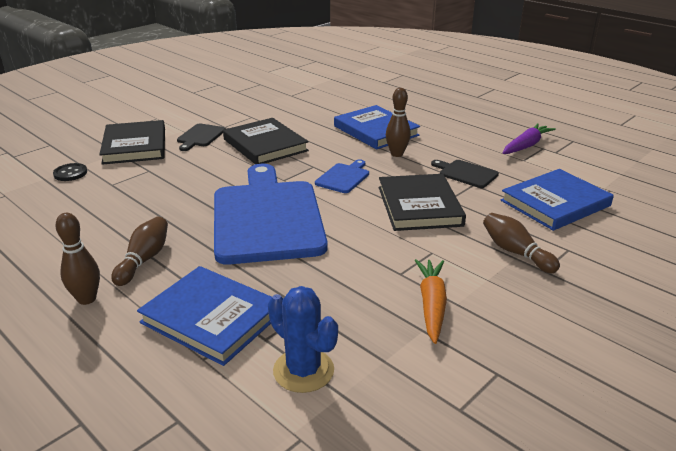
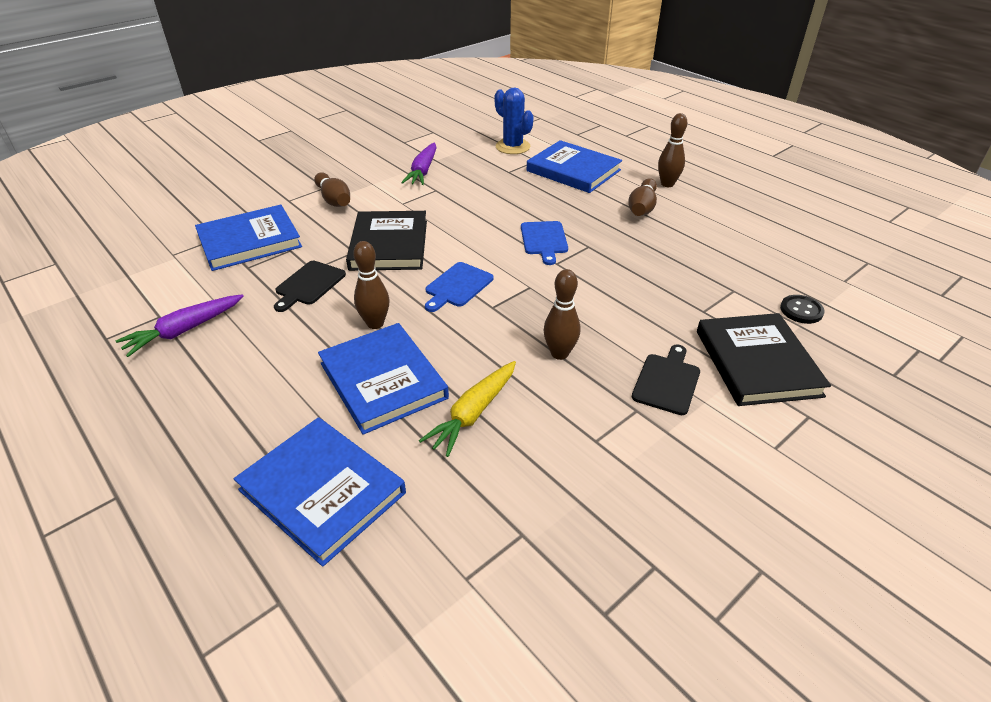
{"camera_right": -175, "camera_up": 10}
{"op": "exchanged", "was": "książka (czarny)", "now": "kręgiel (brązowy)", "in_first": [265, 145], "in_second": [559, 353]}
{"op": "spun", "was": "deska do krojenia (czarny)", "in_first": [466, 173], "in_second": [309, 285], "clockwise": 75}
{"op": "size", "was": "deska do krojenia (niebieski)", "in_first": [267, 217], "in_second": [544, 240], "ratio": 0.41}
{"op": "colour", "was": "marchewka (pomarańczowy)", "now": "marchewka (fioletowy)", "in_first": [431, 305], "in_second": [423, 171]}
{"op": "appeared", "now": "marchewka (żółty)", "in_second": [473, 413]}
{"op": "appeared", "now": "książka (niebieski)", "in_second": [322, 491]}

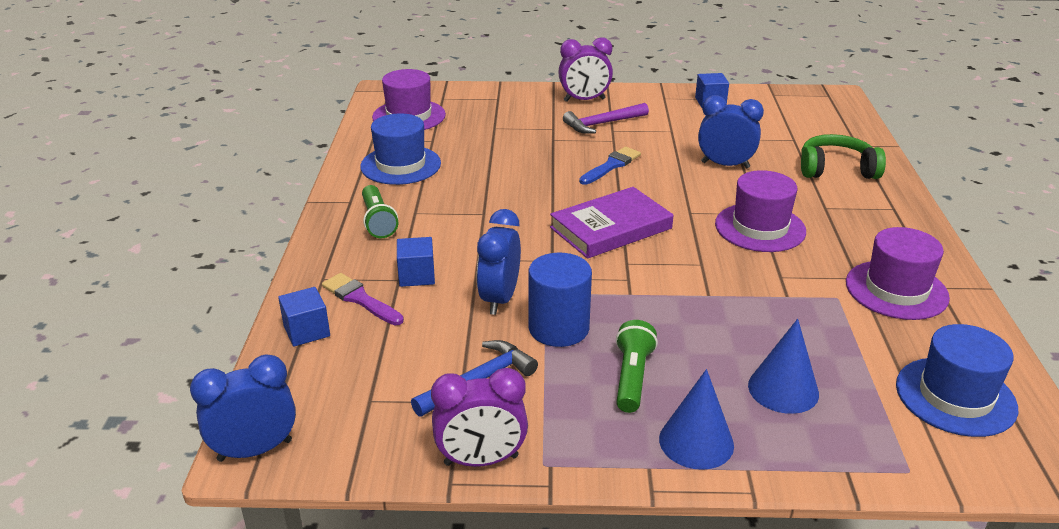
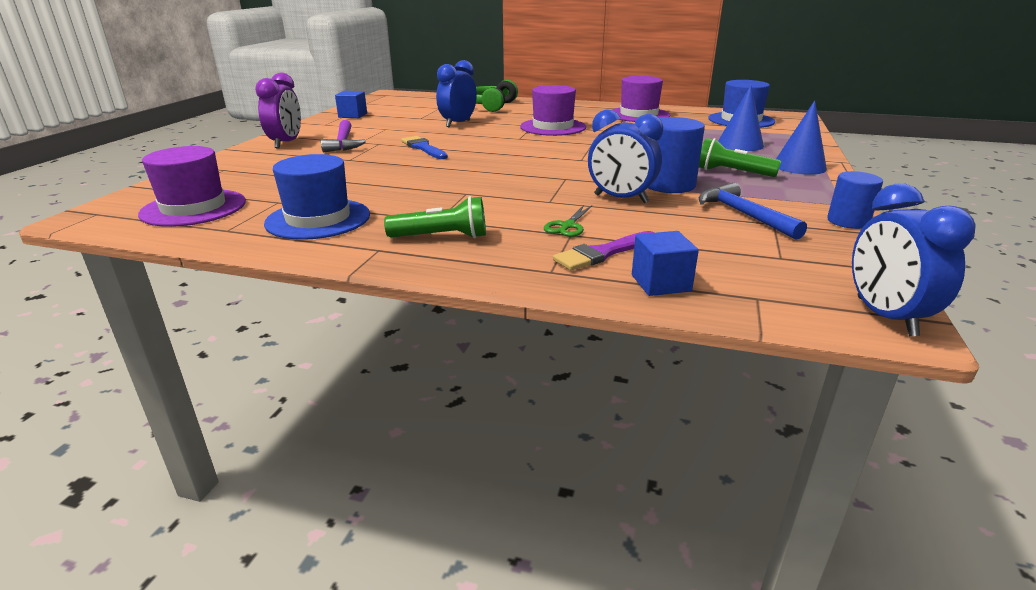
{"camera_right": -75, "camera_up": -5}
{"op": "missing", "was": "książka (fioletowy)", "in_first": [611, 228]}
{"op": "exchanged", "was": "sześcian (niebieski)", "now": "nożyczki (zielony)", "in_first": [416, 276], "in_second": [568, 226]}
{"op": "exchanged", "was": "budzik (fioletowy)", "now": "walec (niebieski)", "in_first": [481, 460], "in_second": [848, 221]}

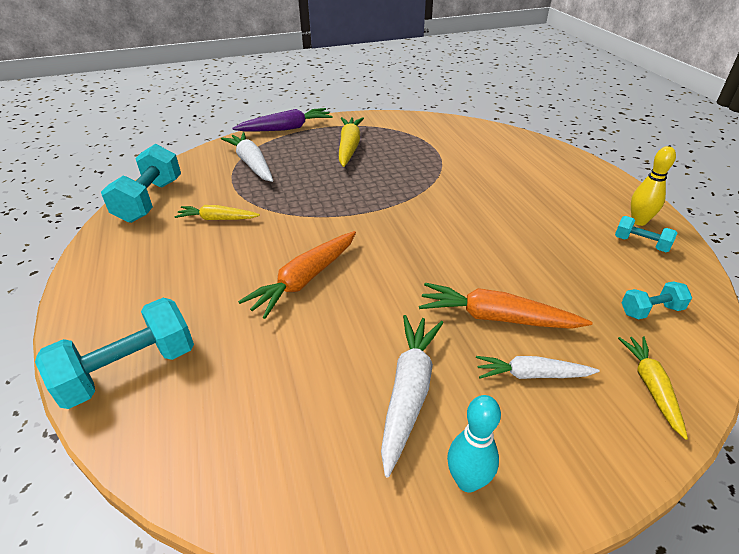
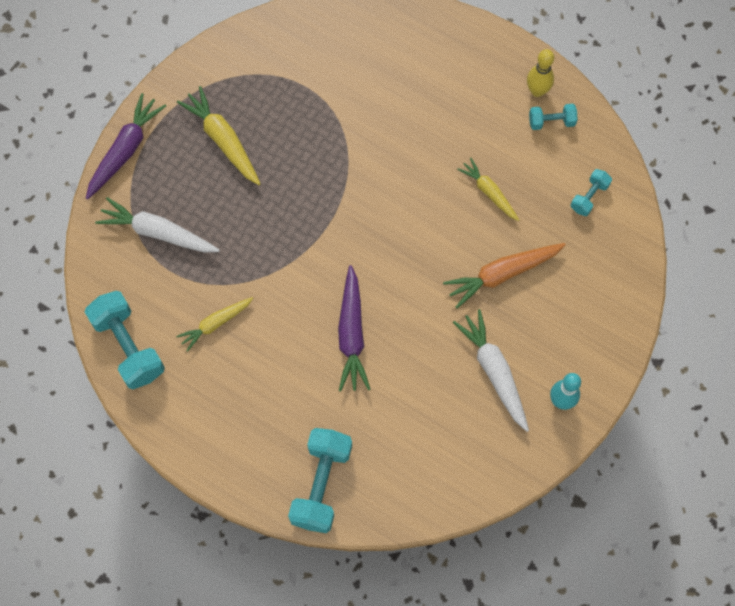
{"camera_right": -40, "camera_up": 30}
{"op": "colour", "was": "marchewka (pomarańczowy)", "now": "marchewka (fioletowy)", "in_first": [305, 280], "in_second": [351, 334]}
{"op": "relocated", "was": "marchewka (żółty)", "in_first": [651, 387], "in_second": [489, 192]}
{"op": "missing", "was": "marchewka (biały)", "in_first": [532, 375]}

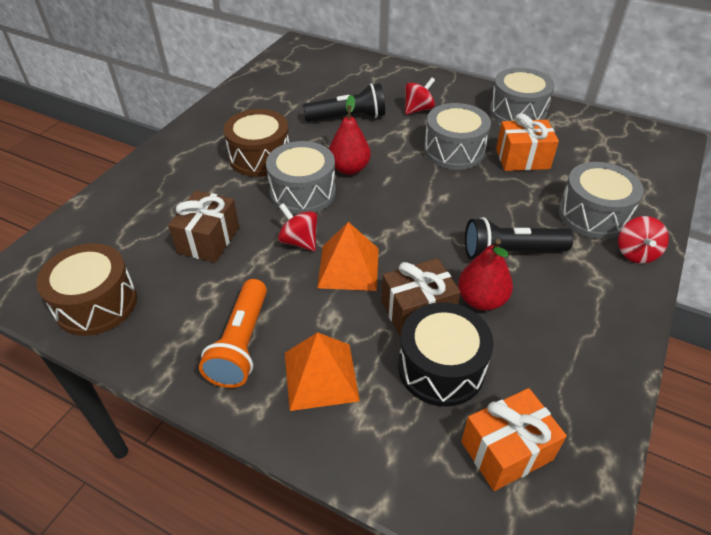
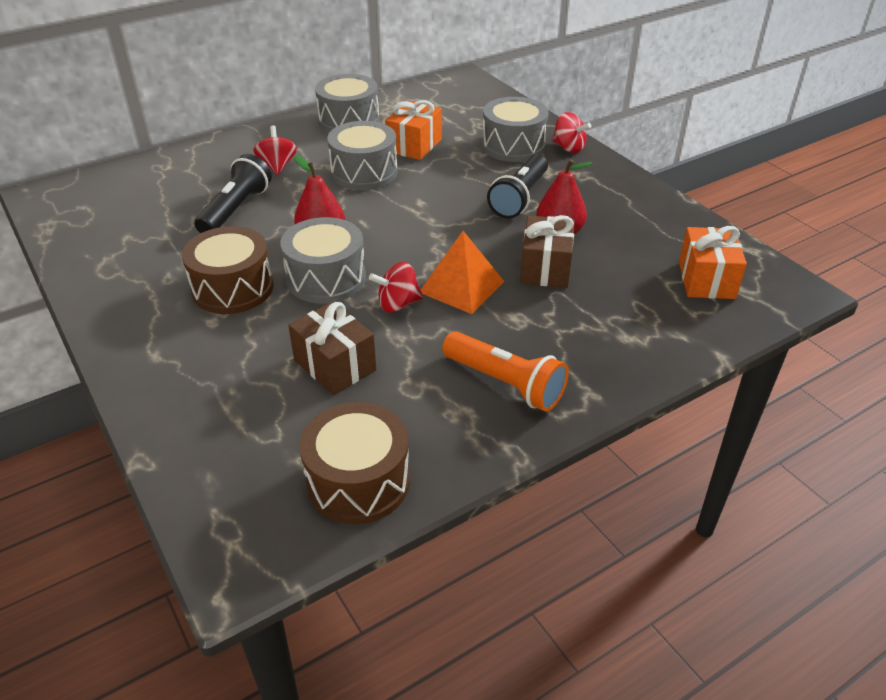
{"camera_right": -60, "camera_up": -5}
{"op": "missing", "was": "bęben (czarny)", "in_first": [441, 368]}
{"op": "missing", "was": "piramida (pomarańczowy)", "in_first": [320, 376]}

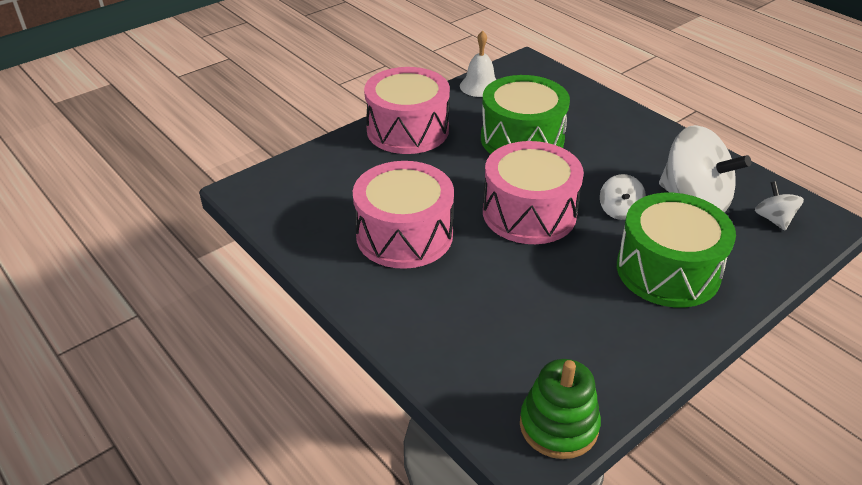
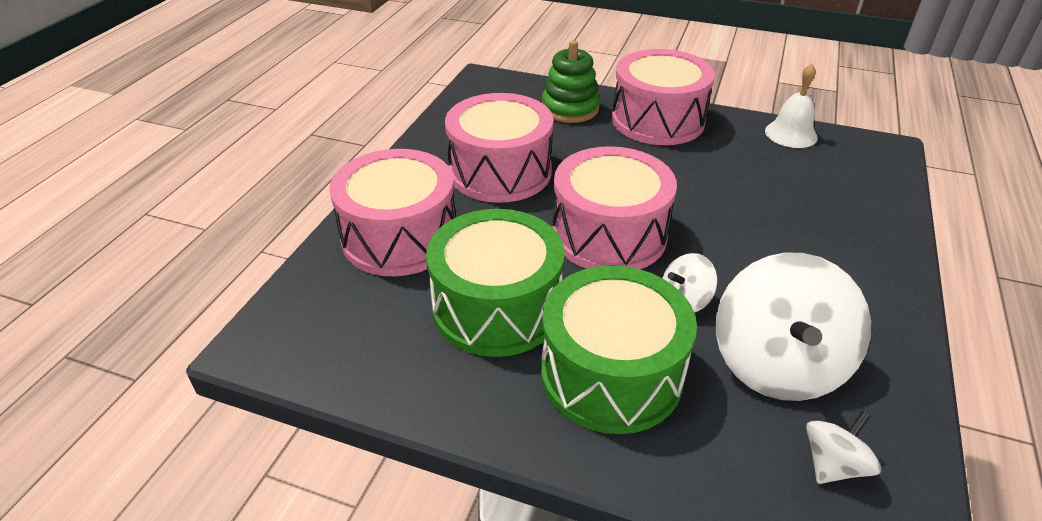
{"camera_right": 60, "camera_up": 0}
{"op": "relocated", "was": "bęben (zielony)", "in_first": [522, 139], "in_second": [497, 307]}
{"op": "relocated", "was": "zabawka nakładanka (zielony)", "in_first": [558, 426], "in_second": [570, 108]}
{"op": "appeared", "now": "bęben (różowy)", "in_second": [400, 237]}

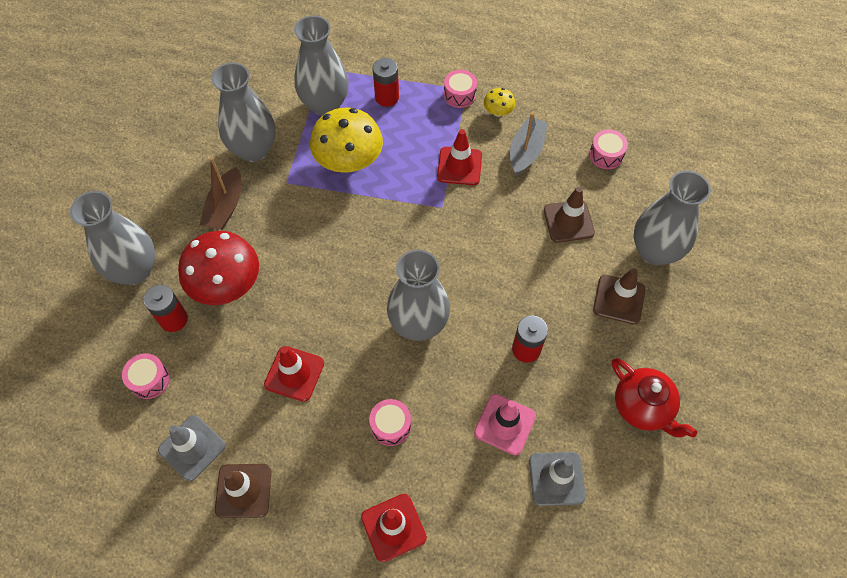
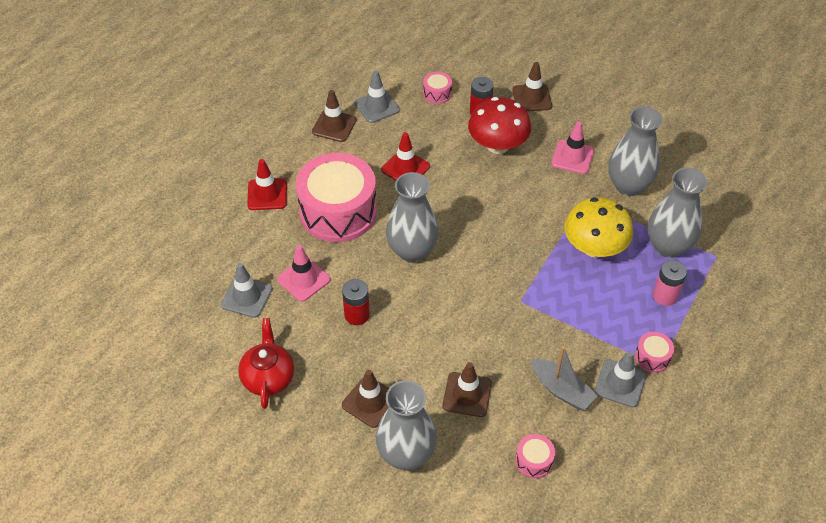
{"camera_right": 110, "camera_up": -10}
{"op": "colour", "was": "bateria (czerwony)", "now": "bateria (różowy)", "in_first": [387, 97], "in_second": [665, 296]}
{"op": "exchanged", "was": "grzyb (żółty)", "now": "pachołek (szary)", "in_first": [498, 112], "in_second": [620, 383]}
{"op": "missing", "was": "pachołek (czerwony)", "in_first": [459, 166]}
{"op": "exchanged", "was": "łódka (brązowy)", "now": "pachołek (różowy)", "in_first": [225, 207], "in_second": [572, 157]}
{"op": "exchanged", "was": "wazon (szary)", "now": "pachołek (brązowy)", "in_first": [135, 270], "in_second": [532, 98]}
{"op": "spun", "was": "imbryk (czerwony)", "in_first": [643, 407], "in_second": [268, 377], "clockwise": 105}
{"op": "size", "was": "bęben (różowy)", "in_first": [391, 426], "in_second": [338, 212], "ratio": 2.45}

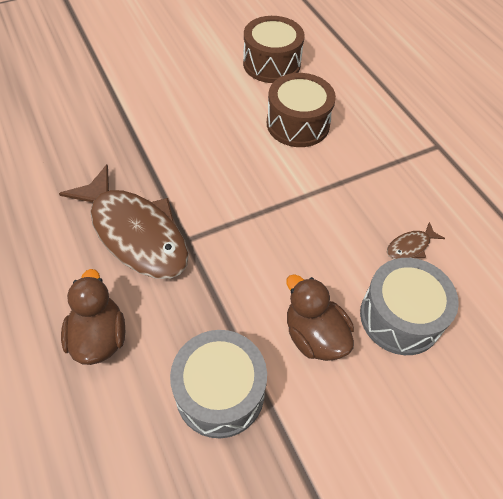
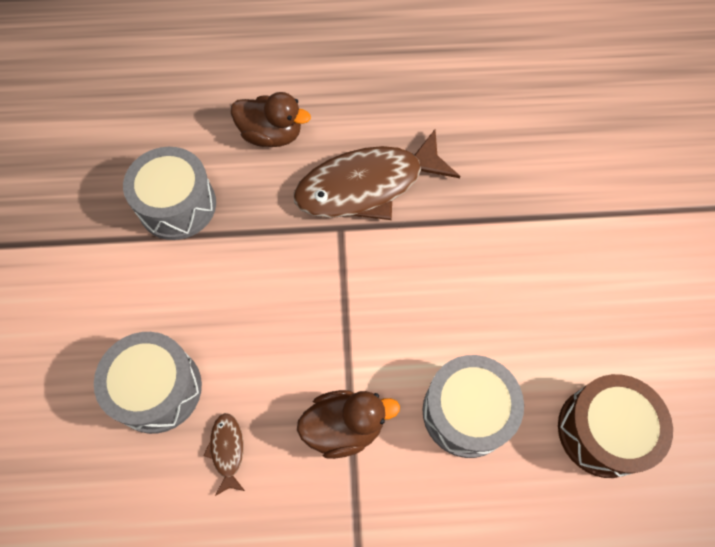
{"camera_right": 115, "camera_up": 10}
{"op": "colour", "was": "bęben (brązowy)", "now": "bęben (szary)", "in_first": [298, 124], "in_second": [466, 412]}
{"op": "relocated", "was": "kaczka (brązowy)", "in_first": [314, 335], "in_second": [344, 427]}

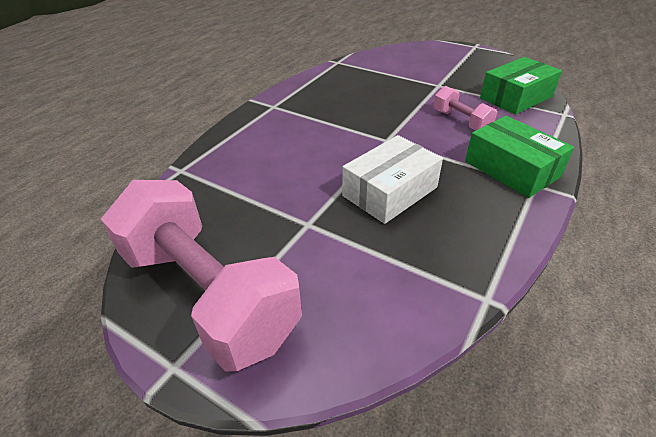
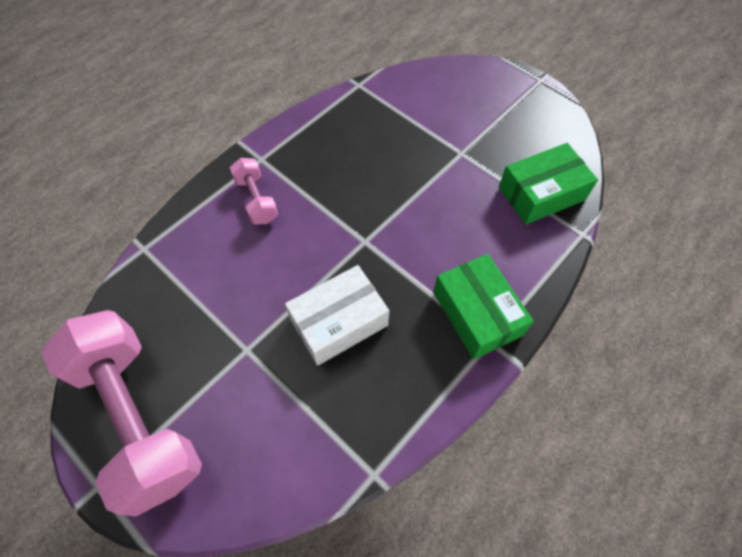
{"camera_right": 10, "camera_up": 20}
{"op": "relocated", "was": "hantel (różowy)", "in_first": [461, 121], "in_second": [256, 200]}

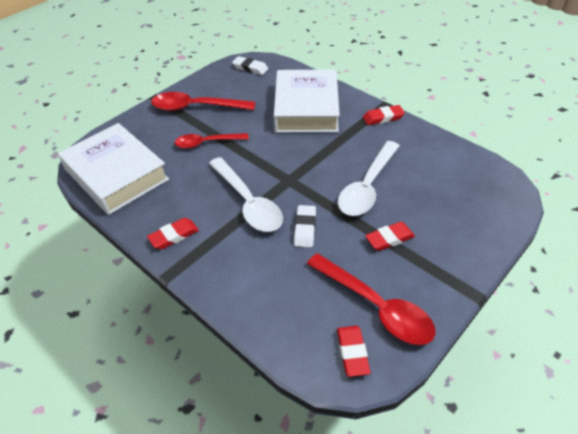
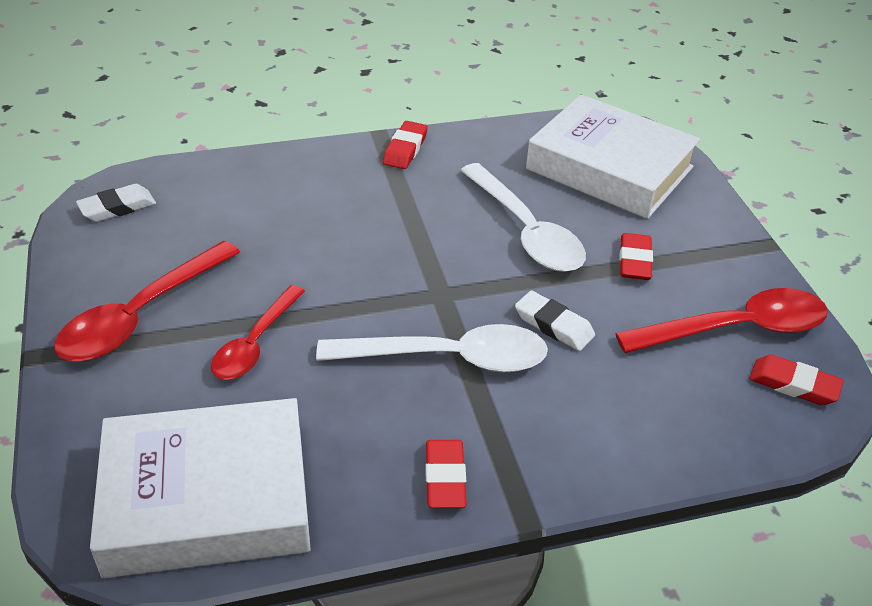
{"camera_right": -60, "camera_up": -5}
{"op": "relocated", "was": "książka (biały)", "in_first": [306, 108], "in_second": [609, 168]}

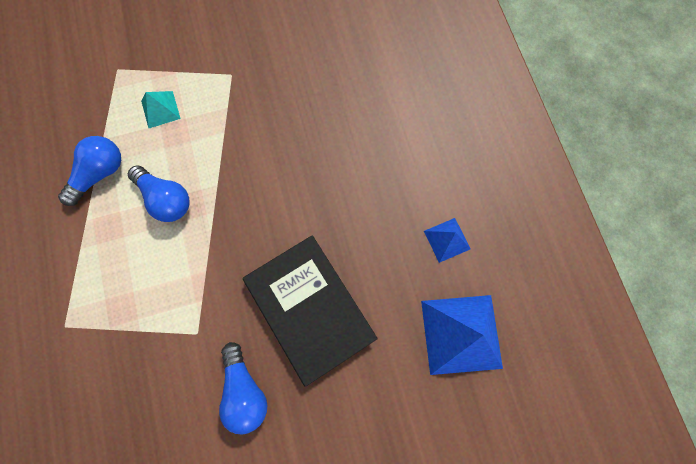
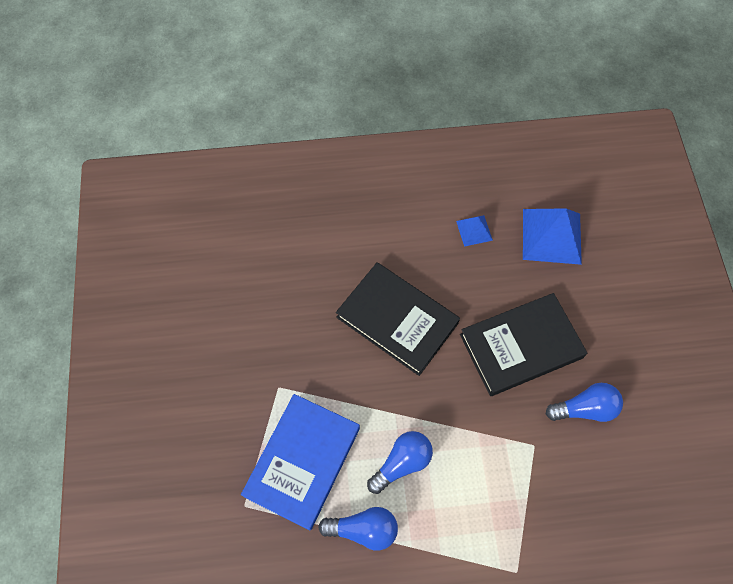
{"camera_right": -80, "camera_up": -10}
{"op": "exchanged", "was": "piramida (turkusowy)", "now": "książka (niebieski)", "in_first": [160, 109], "in_second": [303, 462]}
{"op": "spun", "was": "żarówka (niebieski)", "in_first": [100, 173], "in_second": [363, 529], "clockwise": 135}
{"op": "appeared", "now": "książka (czarny)", "in_second": [397, 320]}

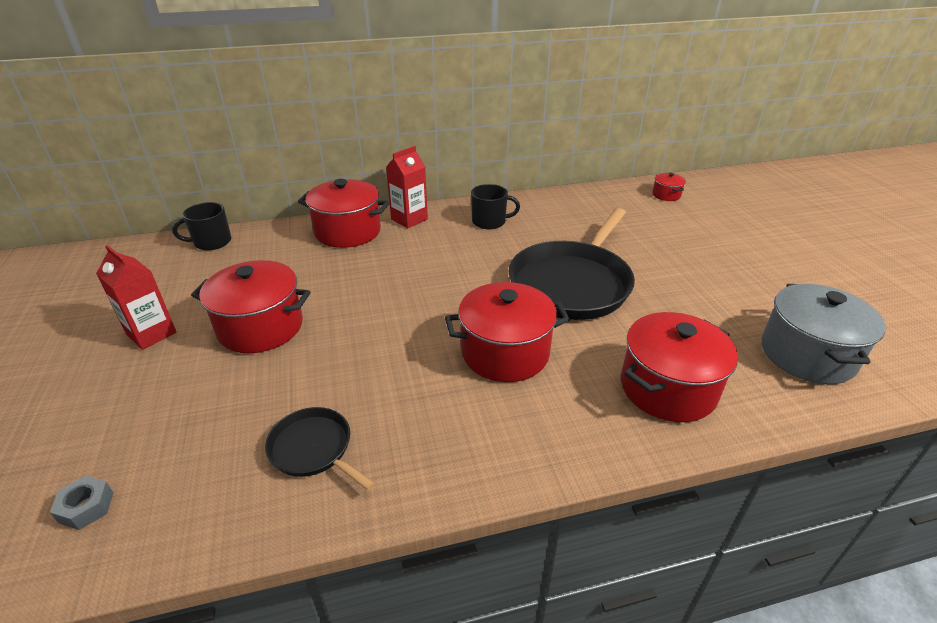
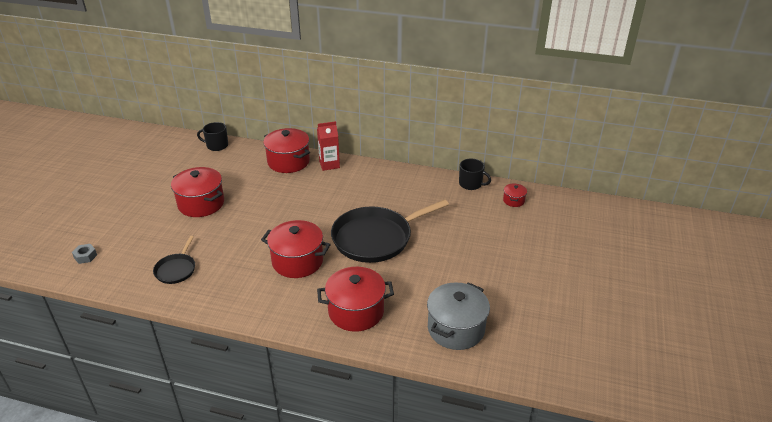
{"camera_right": 30, "camera_up": 0}
{"op": "relocated", "was": "kubek (czarny)", "in_first": [489, 222], "in_second": [471, 184]}
{"op": "missing", "was": "karton mleka (czerwony)", "in_first": [151, 334]}
{"op": "spun", "was": "patelnia (czarny)", "in_first": [313, 449], "in_second": [176, 269], "clockwise": -150}

